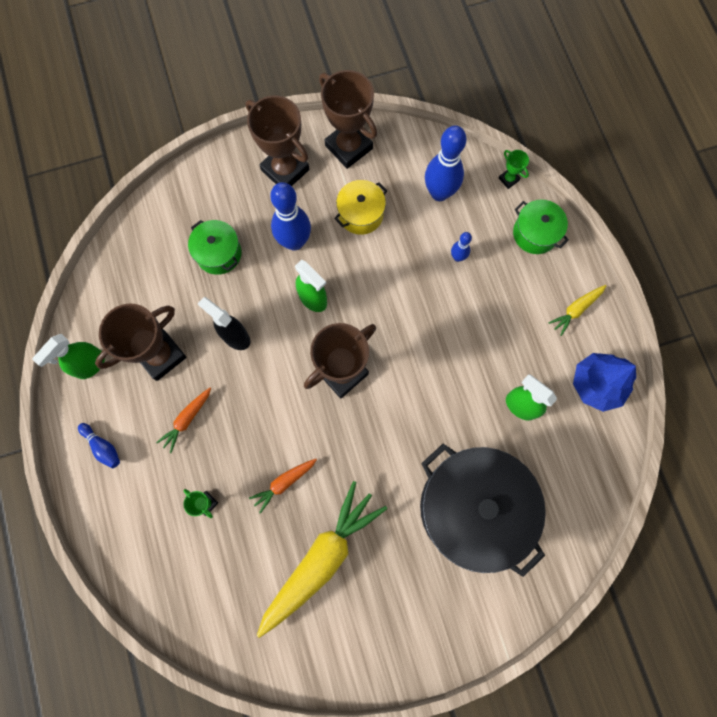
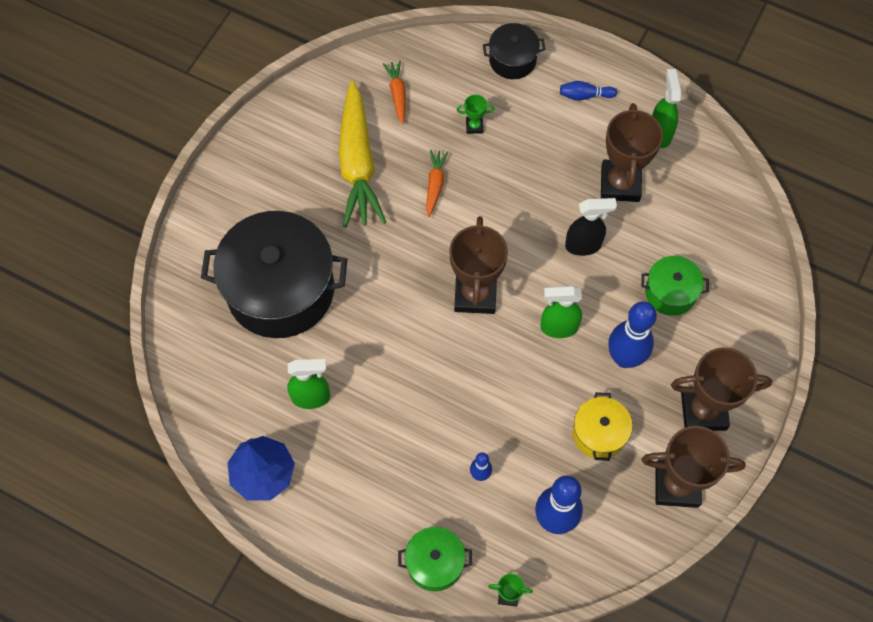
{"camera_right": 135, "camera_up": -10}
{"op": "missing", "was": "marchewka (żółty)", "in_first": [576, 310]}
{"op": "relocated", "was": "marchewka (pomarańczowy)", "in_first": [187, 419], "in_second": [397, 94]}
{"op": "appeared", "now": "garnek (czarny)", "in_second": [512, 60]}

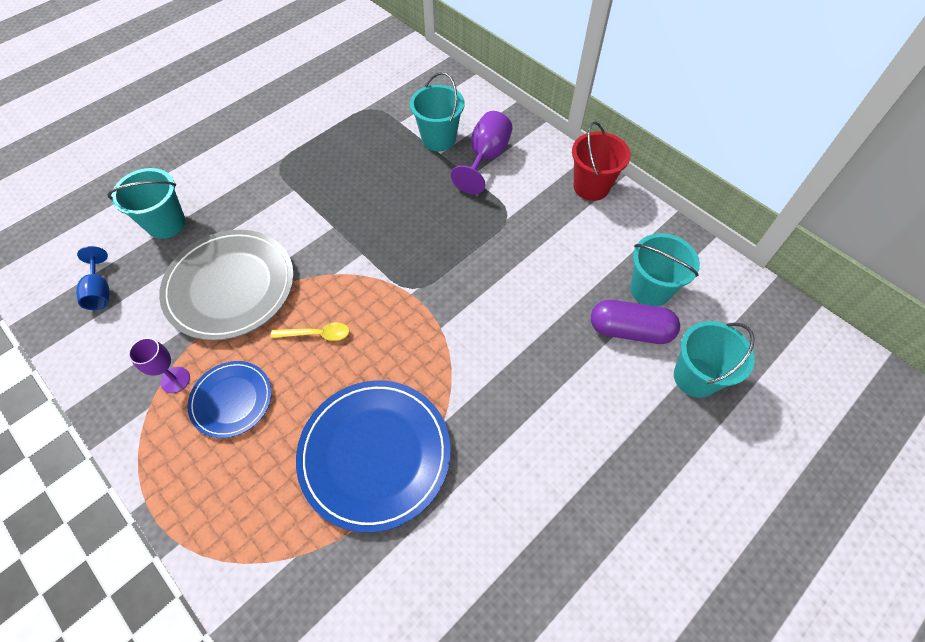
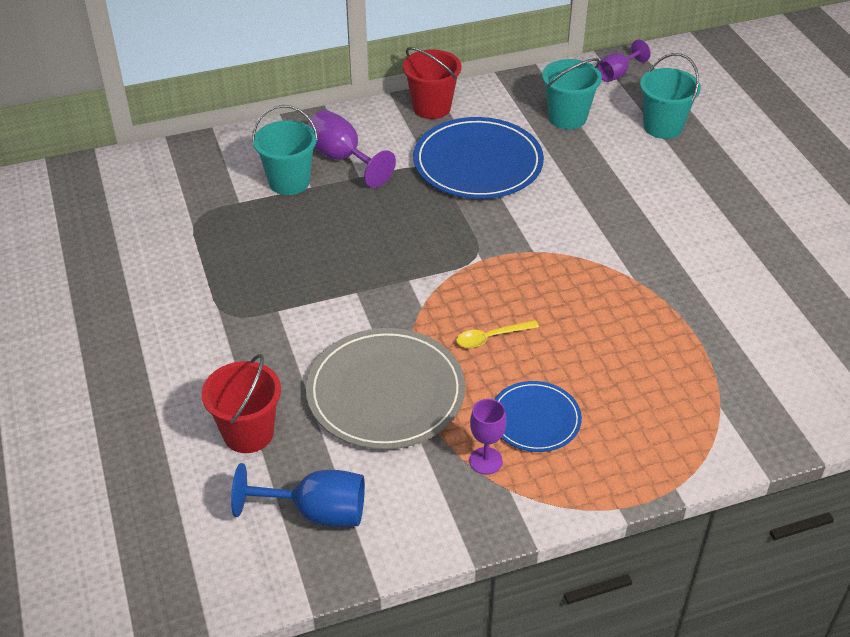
{"camera_right": -65, "camera_up": -15}
{"op": "colour", "was": "wiadro (turkusowy)", "now": "wiadro (czerwony)", "in_first": [166, 224], "in_second": [248, 433]}
{"op": "size", "was": "kielich (niebieski)", "in_first": [100, 291], "in_second": [317, 512], "ratio": 1.53}
{"op": "missing", "was": "kapsułka (fioletowy)", "in_first": [630, 330]}
{"op": "spun", "was": "łyżka (żółty)", "in_first": [317, 334], "in_second": [491, 337], "clockwise": -135}
{"op": "relocated", "was": "talerz (niebieski)", "in_first": [375, 454], "in_second": [478, 163]}
{"op": "appeared", "now": "kielich (fioletowy)", "in_second": [617, 74]}

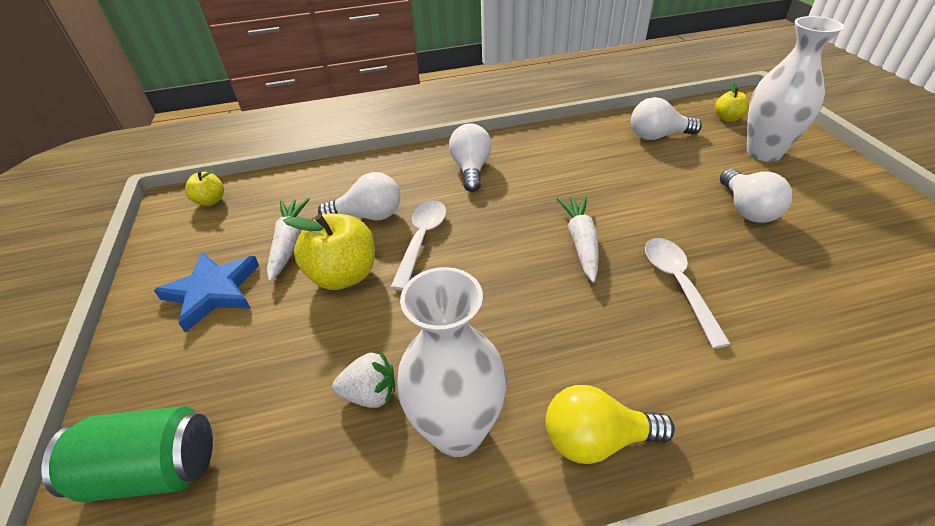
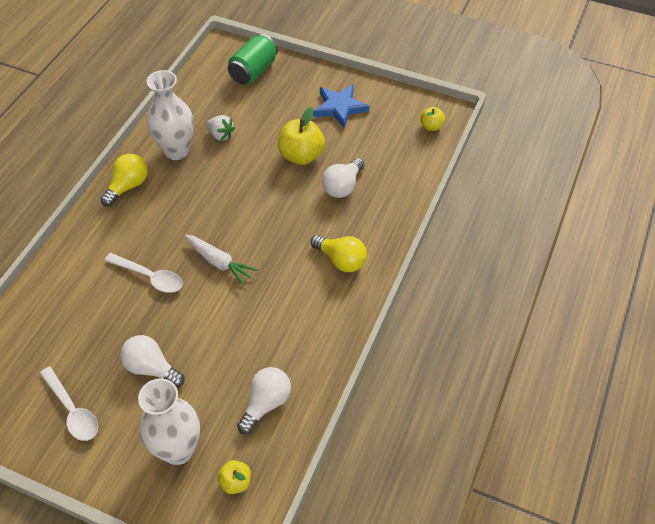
{"camera_right": 125, "camera_up": 10}
{"op": "colour", "was": "żarówka (biały)", "now": "żarówka (żółty)", "in_first": [471, 169], "in_second": [341, 260]}
{"op": "missing", "was": "marchewka (biały)", "in_first": [289, 243]}
{"op": "relocated", "was": "łyżka (biały)", "in_first": [421, 240], "in_second": [72, 410]}
{"op": "spun", "was": "truskawka (biały)", "in_first": [370, 394], "in_second": [221, 135], "clockwise": -90}

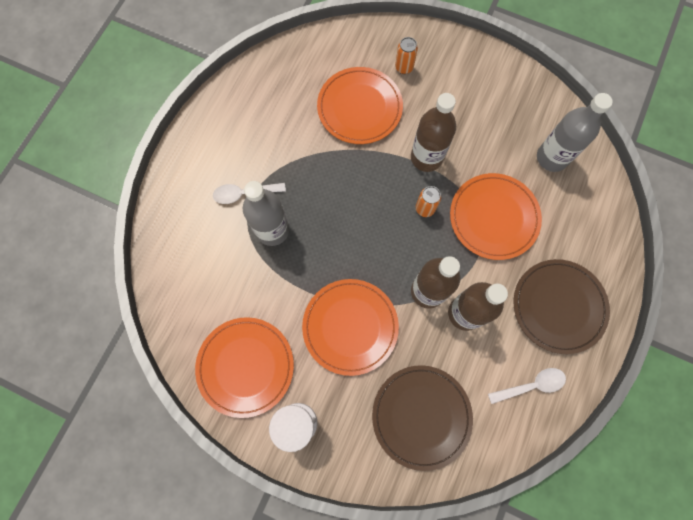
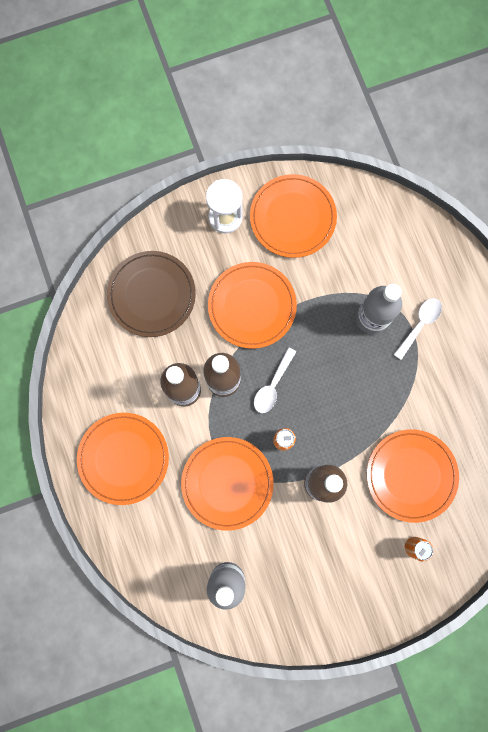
{"camera_right": 135, "camera_up": 5}
{"op": "colour", "was": "talerz (brązowy)", "now": "talerz (pomarańczowy)", "in_first": [558, 306], "in_second": [123, 458]}
{"op": "relocated", "was": "łyżka (biały)", "in_first": [531, 385], "in_second": [273, 385]}

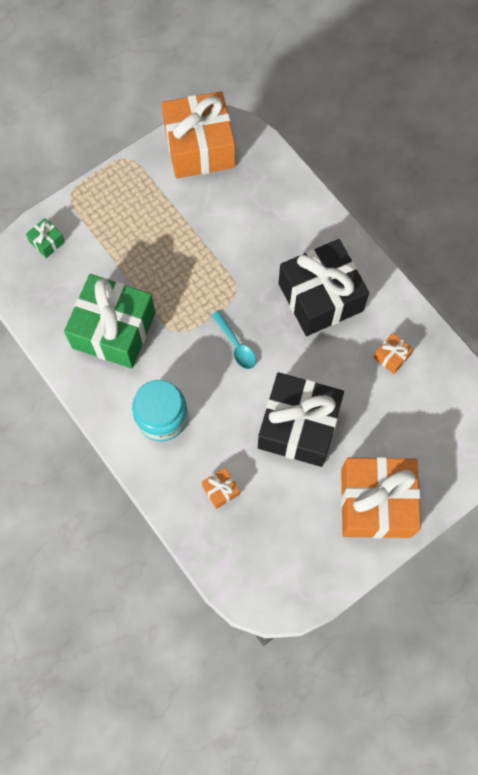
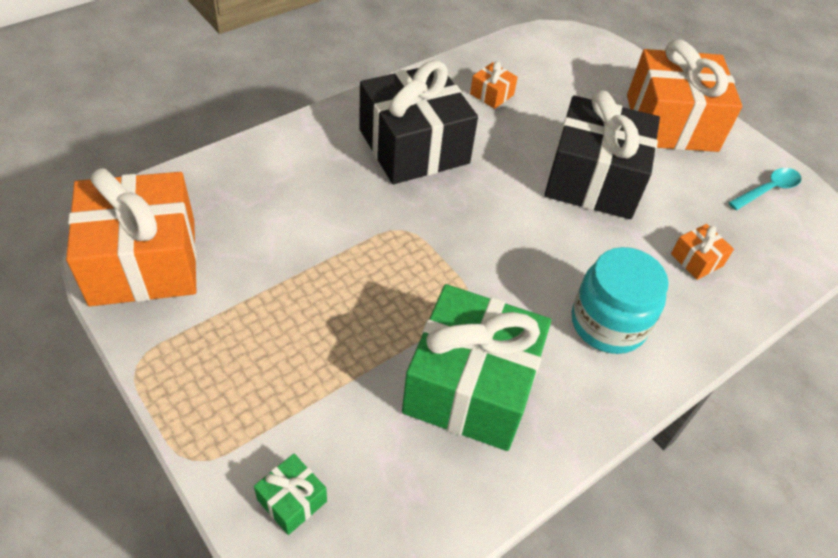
{"camera_right": -95, "camera_up": -20}
{"op": "relocated", "was": "łyżka (turkusowy)", "in_first": [236, 345], "in_second": [768, 190]}

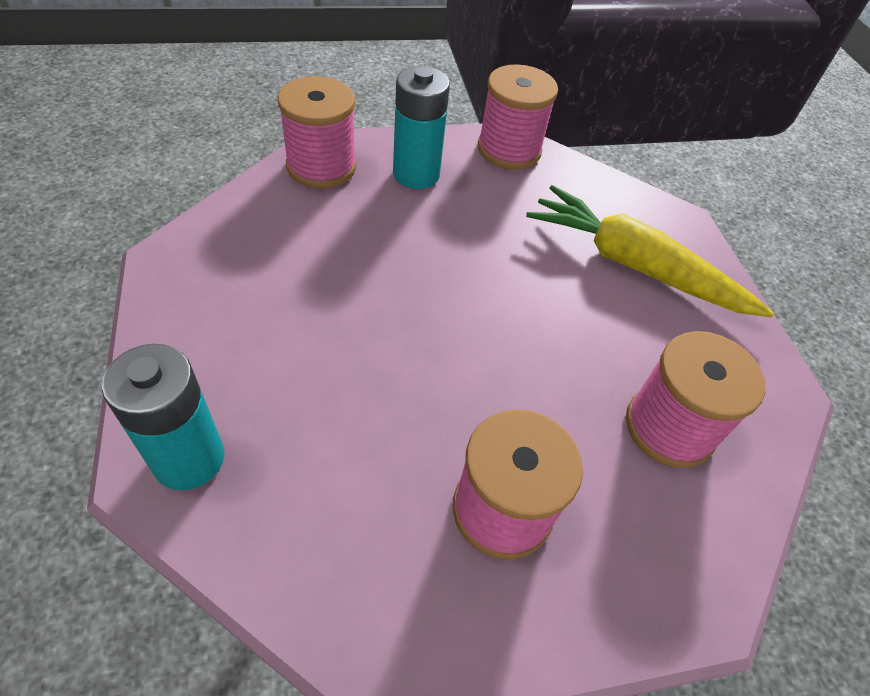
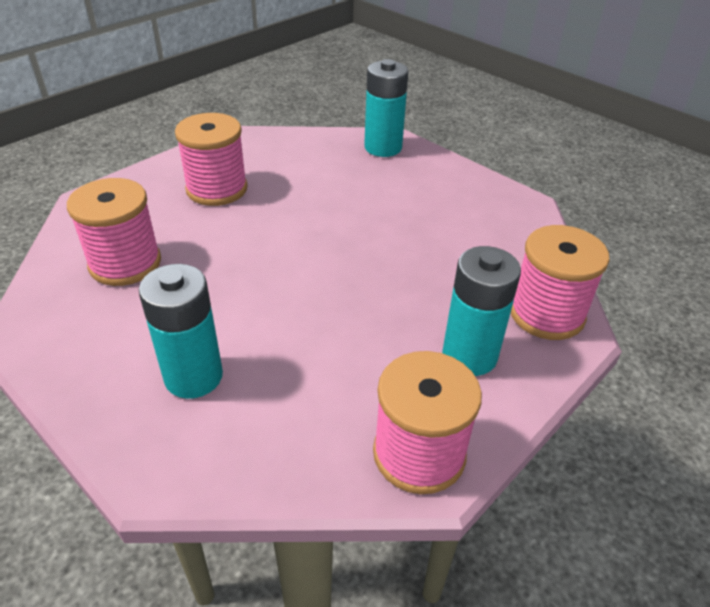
{"camera_right": 150, "camera_up": -10}
{"op": "exchanged", "was": "marchewka (żółty)", "now": "bateria (turkusowy)", "in_first": [635, 266], "in_second": [193, 376]}

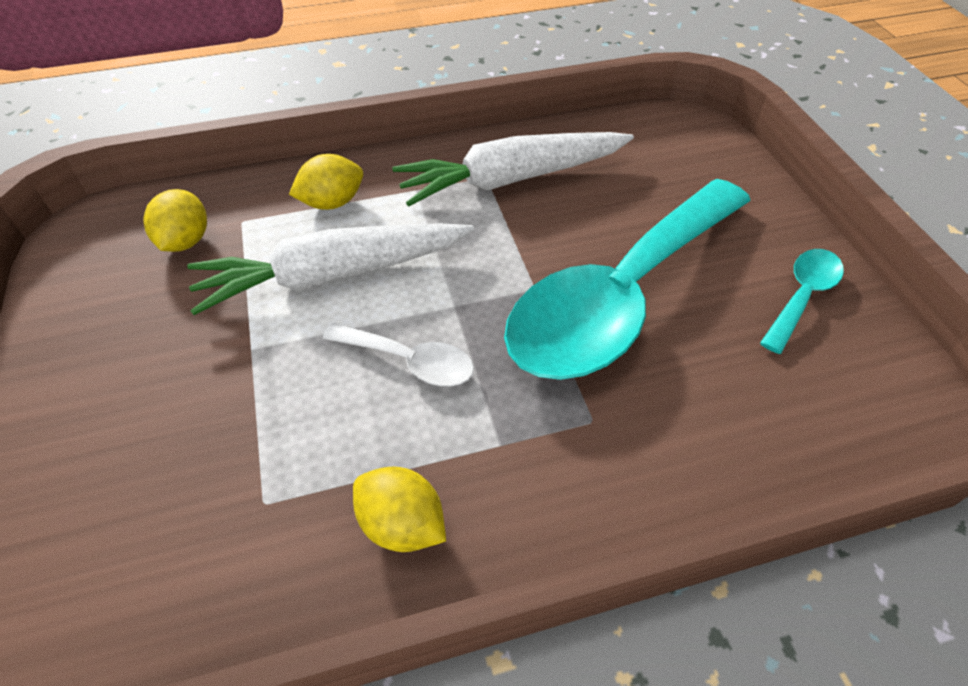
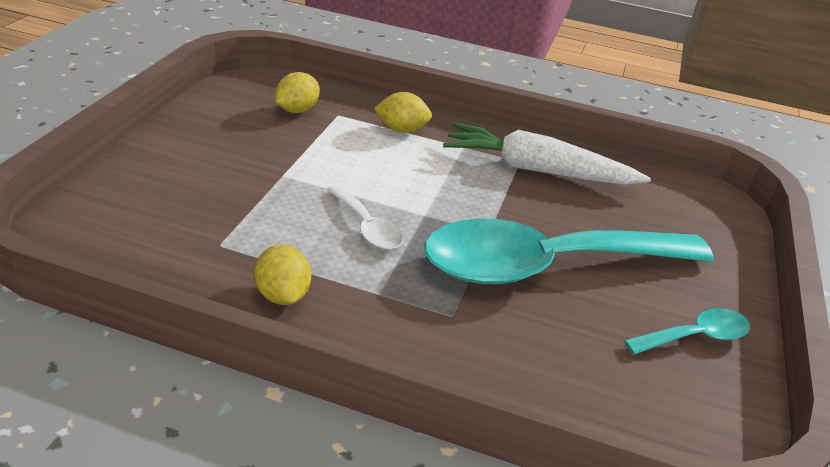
{"camera_right": 30, "camera_up": -15}
{"op": "missing", "was": "marchewka (biały)", "in_first": [333, 275]}

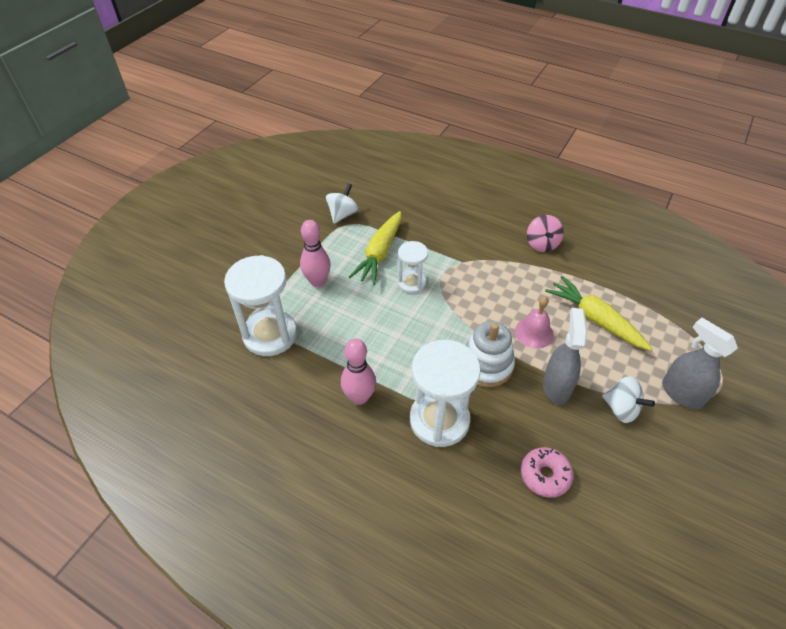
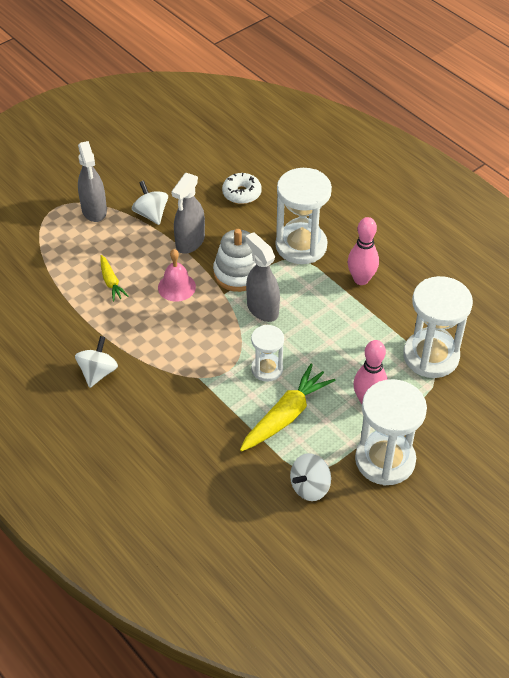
{"camera_right": -160, "camera_up": 0}
{"op": "colour", "was": "bączek (różowy)", "now": "bączek (biały)", "in_first": [542, 244], "in_second": [98, 372]}
{"op": "size", "was": "marchewka (żółty)", "in_first": [595, 319], "in_second": [111, 282], "ratio": 0.55}
{"op": "colour", "was": "donut (różowy)", "now": "donut (biały)", "in_first": [545, 475], "in_second": [241, 193]}
{"op": "appeared", "now": "spryskiwacz (szary)", "in_second": [262, 309]}
{"op": "appeared", "now": "klepsydra (biały)", "in_second": [385, 460]}

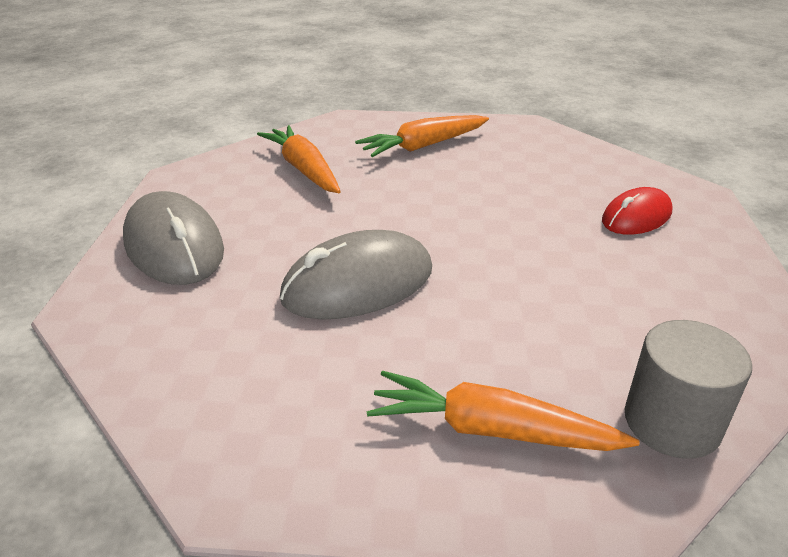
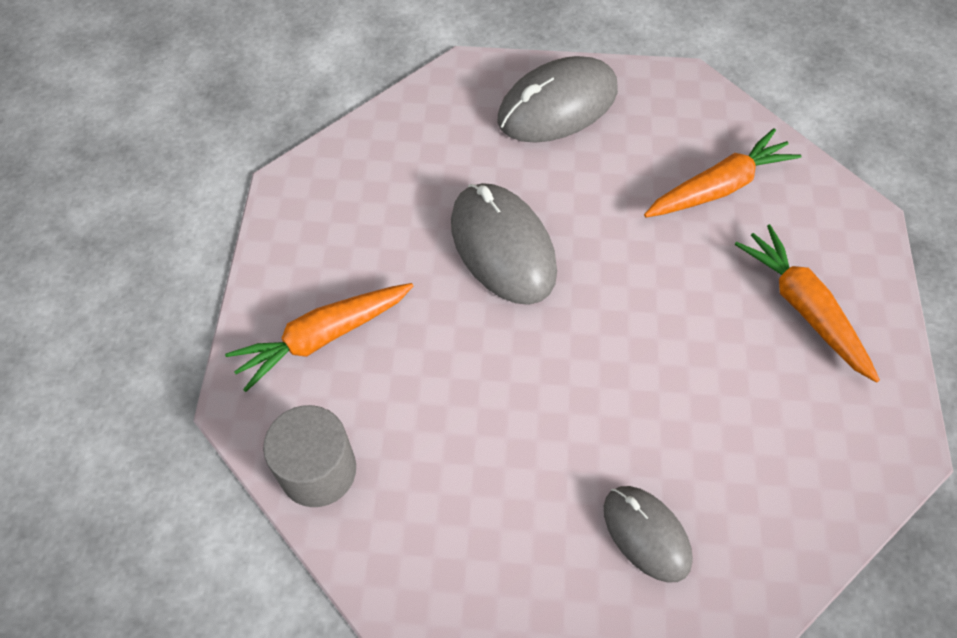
{"camera_right": 90, "camera_up": 25}
{"op": "colour", "was": "myszka (czerwony)", "now": "myszka (szary)", "in_first": [636, 217], "in_second": [646, 534]}
{"op": "spun", "was": "marchewka (pomarańczowy)", "in_first": [491, 430], "in_second": [322, 337], "clockwise": -135}

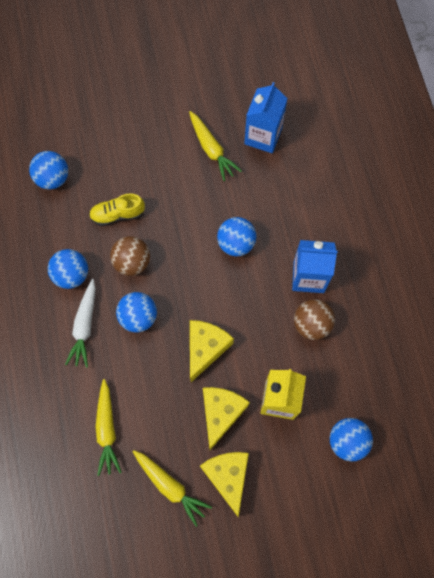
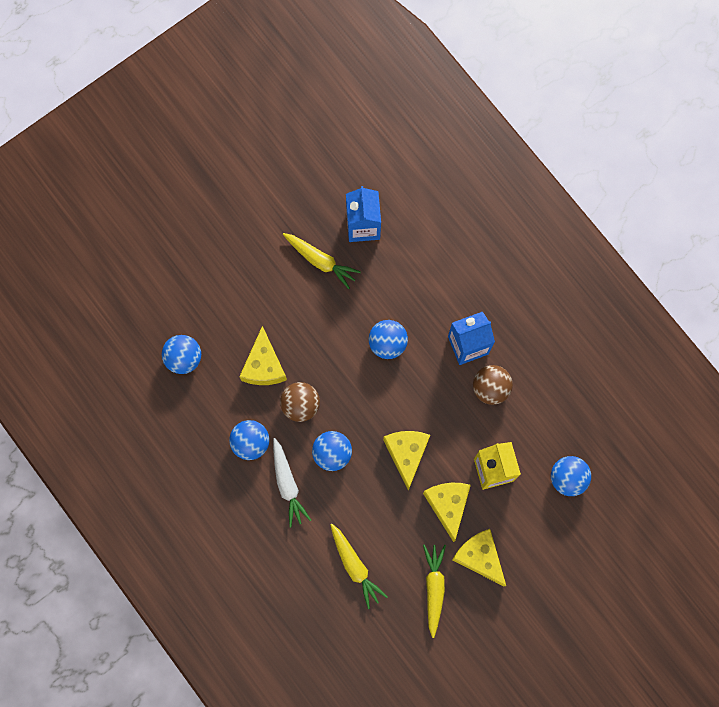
{"camera_right": -25, "camera_up": 5}
{"op": "exchanged", "was": "but (żółty)", "now": "ser (żółty)", "in_first": [118, 214], "in_second": [264, 365]}
{"op": "spun", "was": "marchewka (żółty)", "in_first": [170, 486], "in_second": [434, 588], "clockwise": -105}

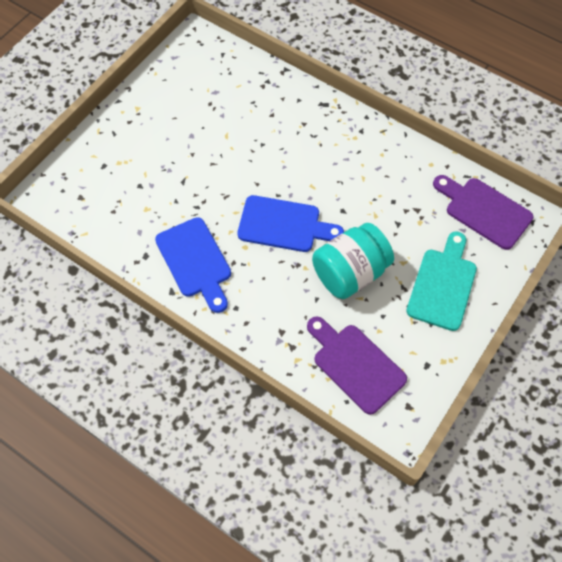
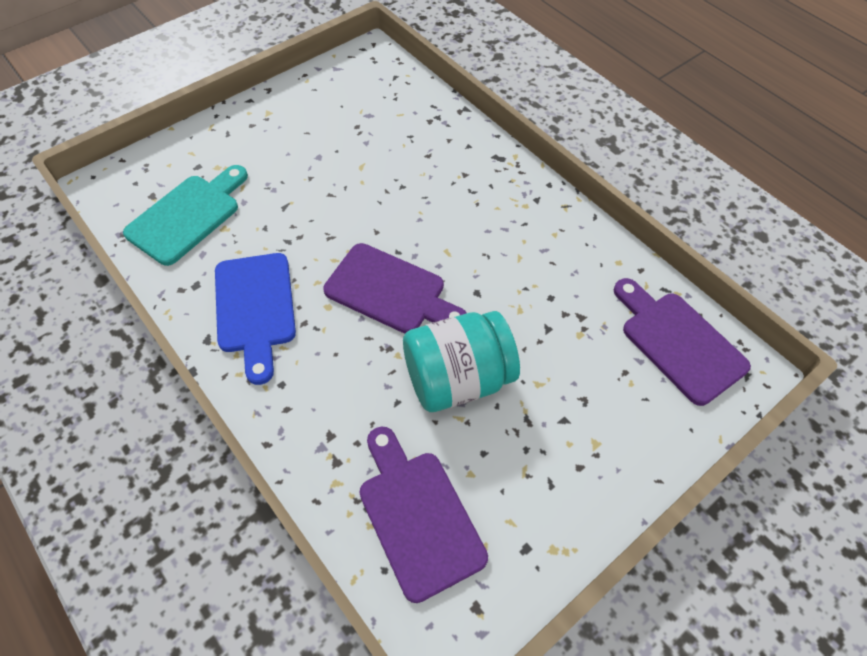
{"camera_right": 15, "camera_up": -5}
{"op": "colour", "was": "deska do krojenia (niebieski)", "now": "deska do krojenia (fioletowy)", "in_first": [284, 225], "in_second": [391, 291]}
{"op": "relocated", "was": "deska do krojenia (turkusowy)", "in_first": [442, 285], "in_second": [187, 216]}

